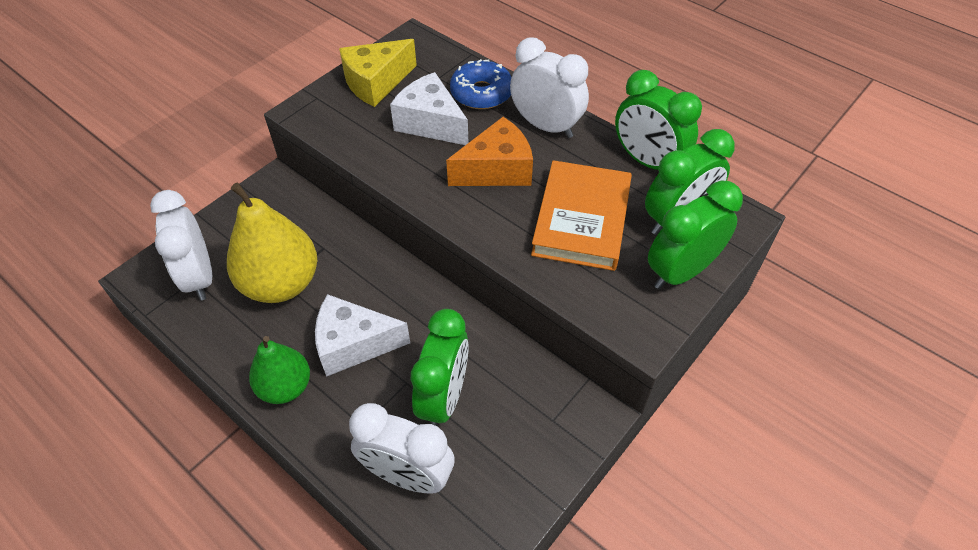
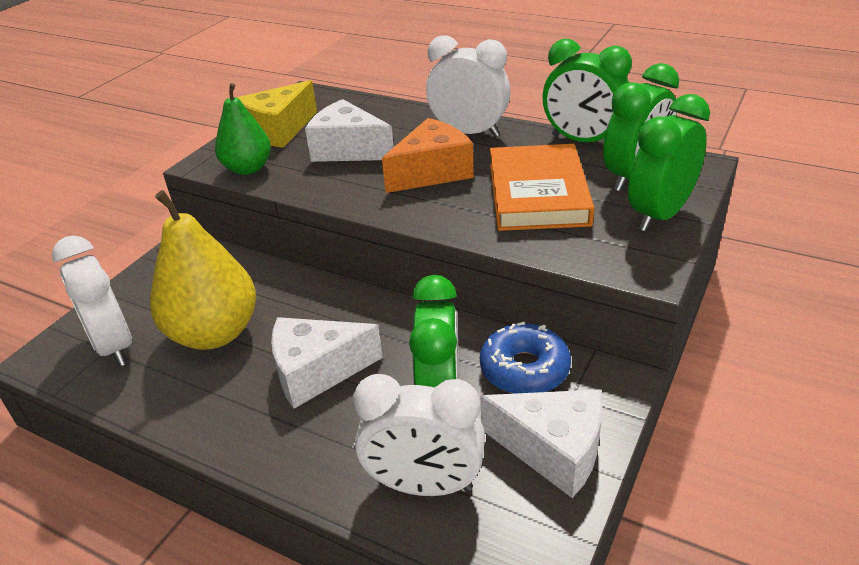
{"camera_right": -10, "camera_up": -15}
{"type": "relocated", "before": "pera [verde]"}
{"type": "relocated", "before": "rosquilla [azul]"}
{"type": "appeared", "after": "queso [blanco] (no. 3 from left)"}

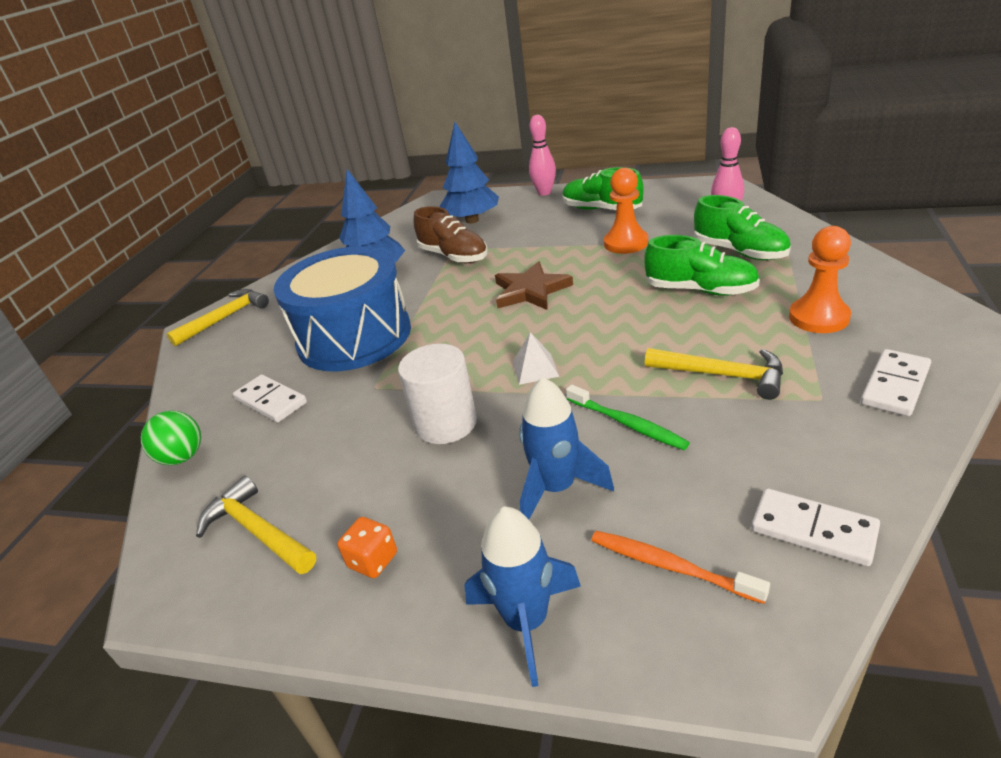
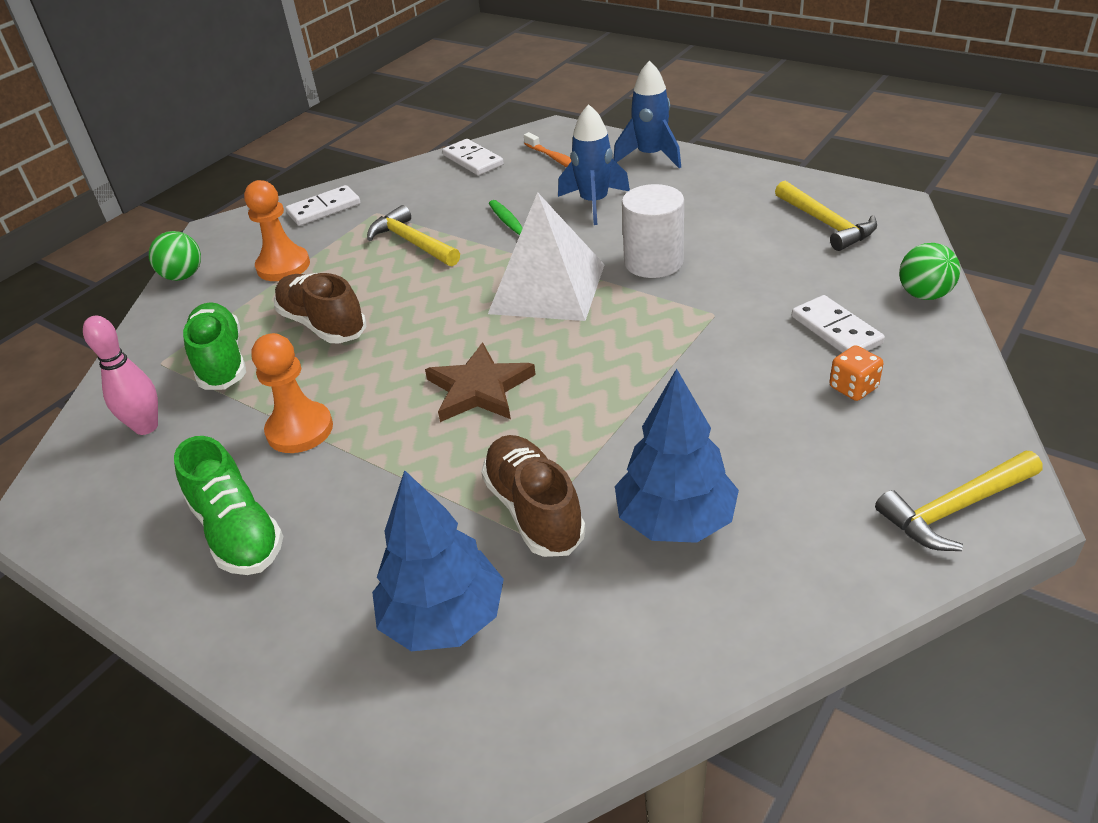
{"camera_right": -160, "camera_up": 5}
{"type": "missing", "before": "tambor [azul]"}
{"type": "relocated", "before": "dado [naranja]"}
{"type": "size", "before": "pirámide [blanco]", "scale": 2.36}
{"type": "missing", "before": "bolo [rosa] (no. 1 from left)"}
{"type": "colour", "before": "zapato [verde] (no. 2 from left)", "after": "zapato [marrón] (no. 1 from left)"}
{"type": "appeared", "after": "pelota [verde] (no. 1 from left)"}

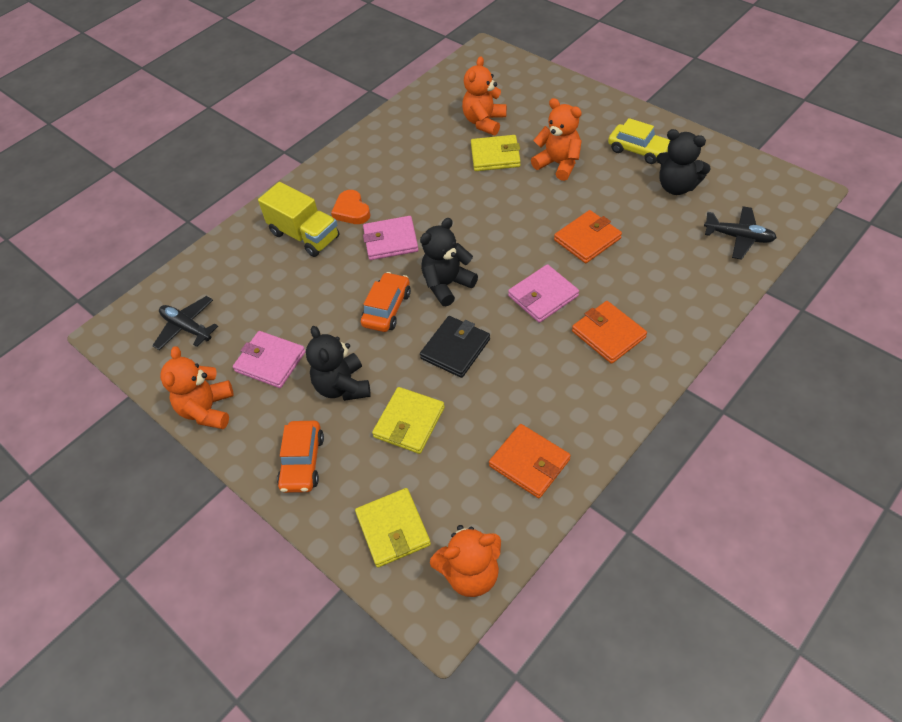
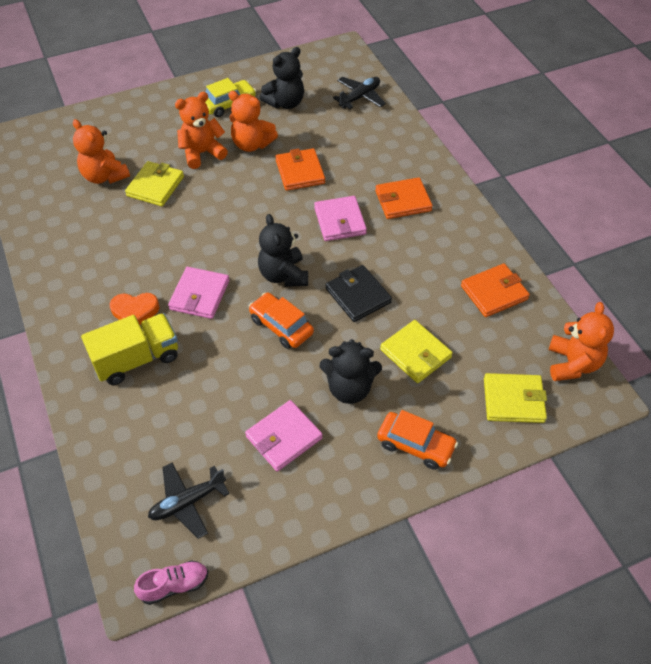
{"camera_right": -70, "camera_up": 0}
{"type": "relocated", "before": "osito [naranja] (no. 1 from left in the first image)", "after": "osito [naranja] (no. 3 from left)"}
{"type": "appeared", "after": "zapato [rosa]"}

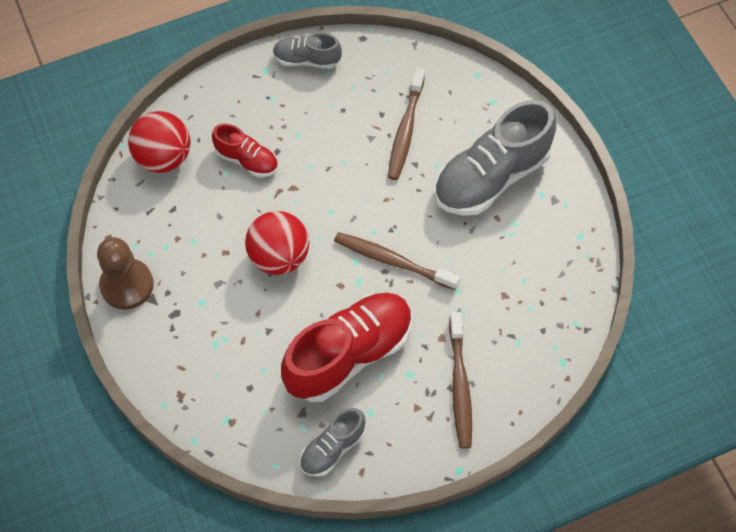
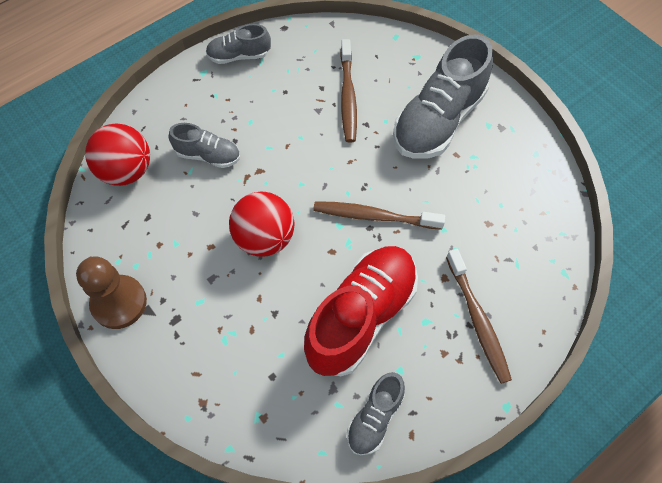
{"camera_right": -15, "camera_up": 0}
{"type": "colour", "before": "zapato [rojo] (no. 1 from left)", "after": "zapato [gris] (no. 1 from left)"}

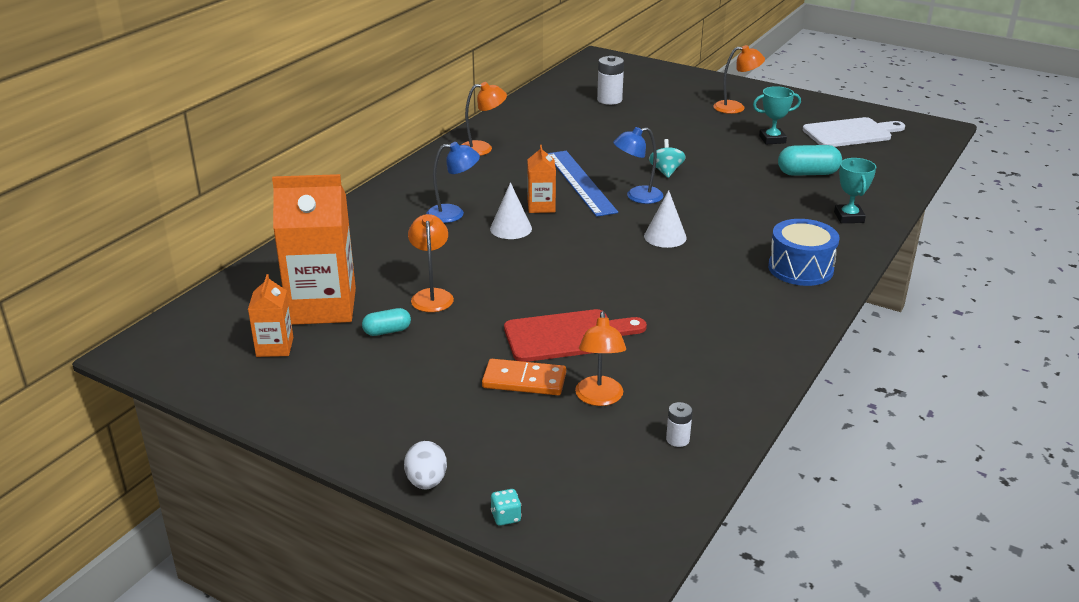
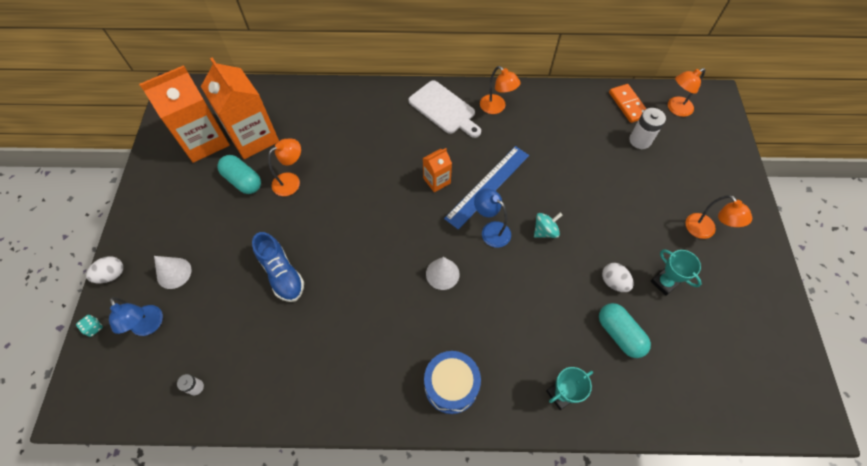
{"camera_right": 60, "camera_up": 30}
{"type": "size", "before": "cartón de leche [naranja] (no. 1 from left)", "scale": 2.02}
{"type": "size", "before": "cápsula [turquesa] (no. 1 from left)", "scale": 1.64}
{"type": "relocated", "before": "lámpara [azul] (no. 1 from left)"}
{"type": "relocated", "before": "ficha de dominó [naranja]"}
{"type": "relocated", "before": "cono [blanco] (no. 1 from left)"}
{"type": "exchanged", "before": "tabla de cortar [rojo]", "after": "zapato [azul]"}
{"type": "relocated", "before": "lámpara [naranja] (no. 3 from left)"}
{"type": "relocated", "before": "tabla de cortar [blanco]"}
{"type": "appeared", "after": "huevo [blanco] (no. 2 from left)"}

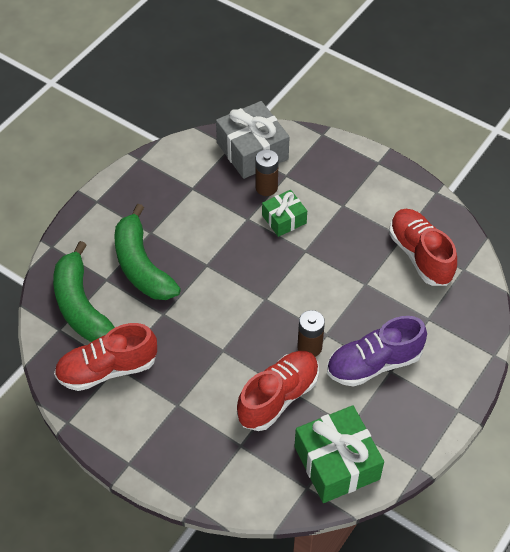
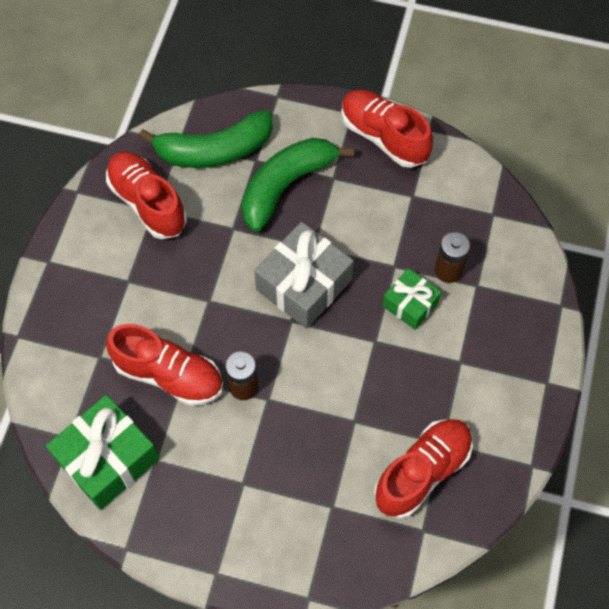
{"camera_right": 70, "camera_up": 10}
{"type": "spun", "before": "plátano [verde] (no. 1 from left)", "turn": -150}
{"type": "relocated", "before": "regalo [gris]"}
{"type": "missing", "before": "zapato [morado]"}
{"type": "appeared", "after": "zapato [rojo] (no. 3 from left)"}

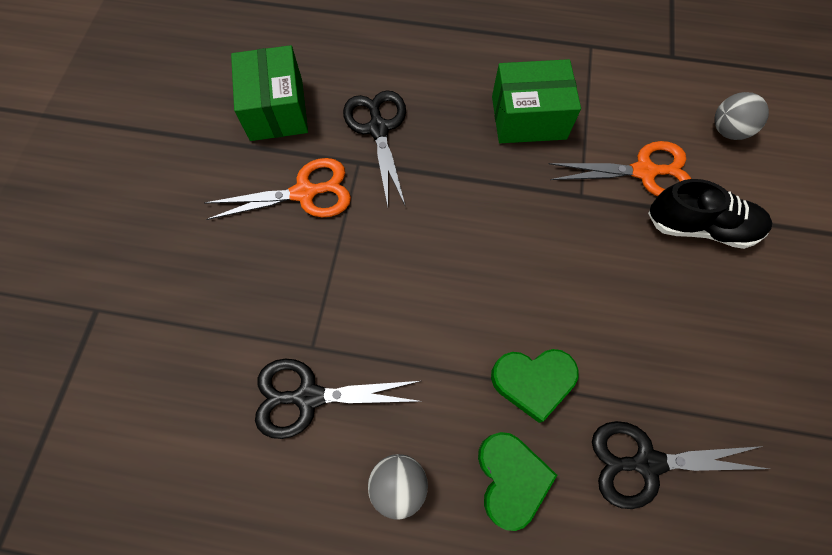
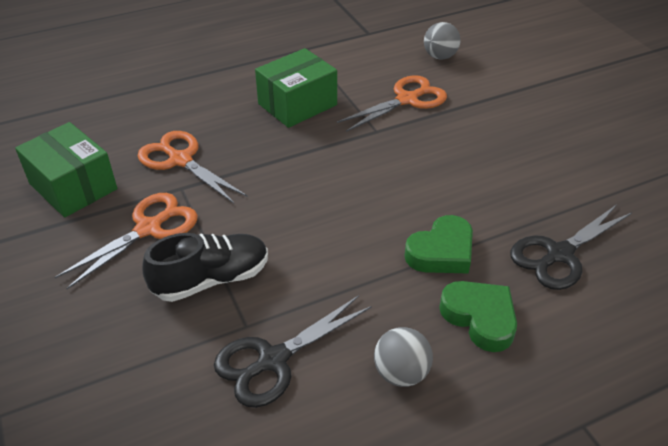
{"camera_right": -35, "camera_up": -25}
{"type": "colour", "before": "tijeras [negro] (no. 2 from left)", "after": "tijeras [naranja] (no. 2 from left)"}
{"type": "relocated", "before": "zapato [negro]"}

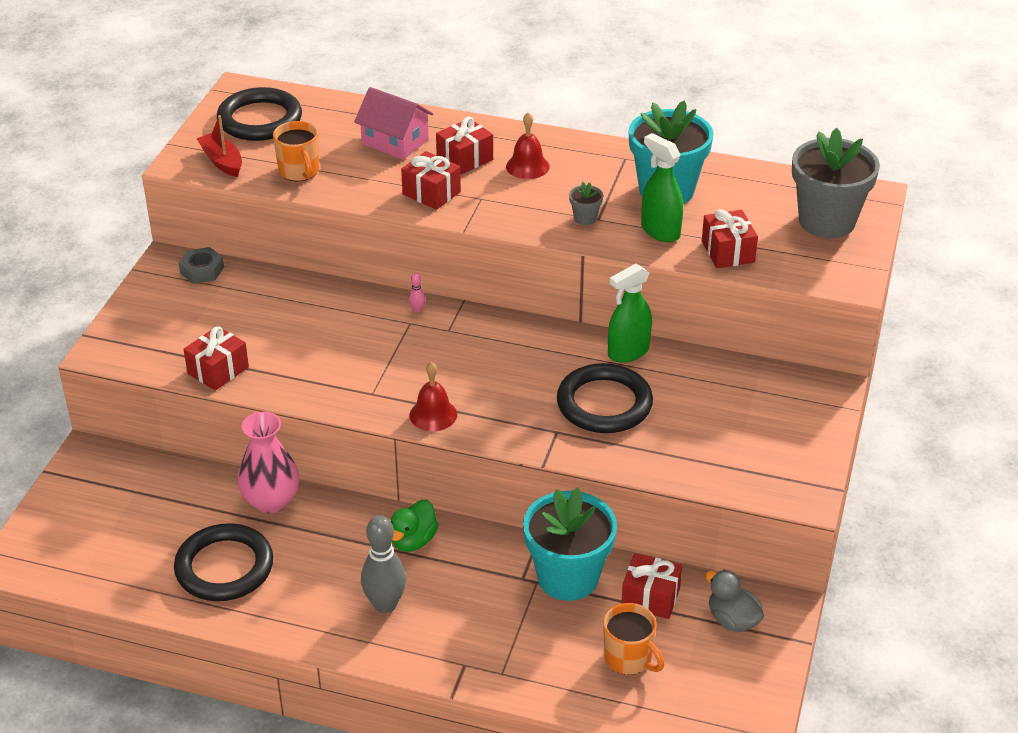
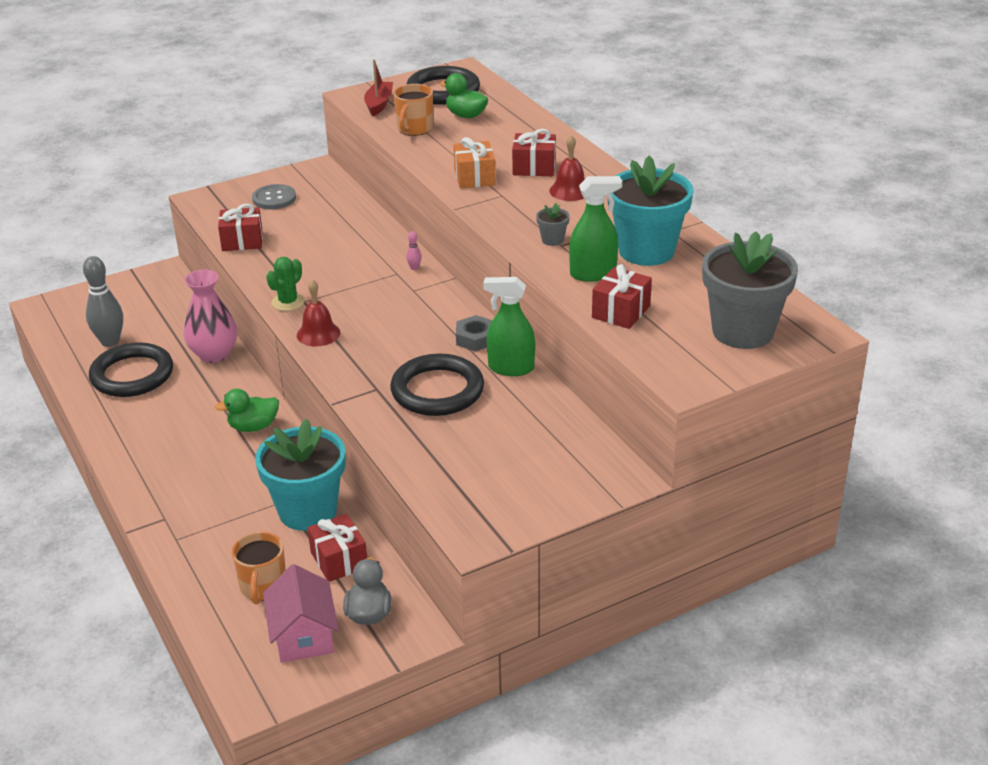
{"camera_right": 45, "camera_up": -5}
{"type": "relocated", "before": "tuerca [gris]"}
{"type": "relocated", "before": "casa [rosa]"}
{"type": "relocated", "before": "bolo [gris]"}
{"type": "colour", "before": "regalo [rojo] (no. 2 from left)", "after": "regalo [naranja]"}
{"type": "spun", "before": "pulverizador [verde] (no. 2 from left)", "turn": 75}
{"type": "appeared", "after": "botón [gris]"}
{"type": "appeared", "after": "cactus [verde]"}
{"type": "appeared", "after": "pato [verde] (no. 2 from left)"}

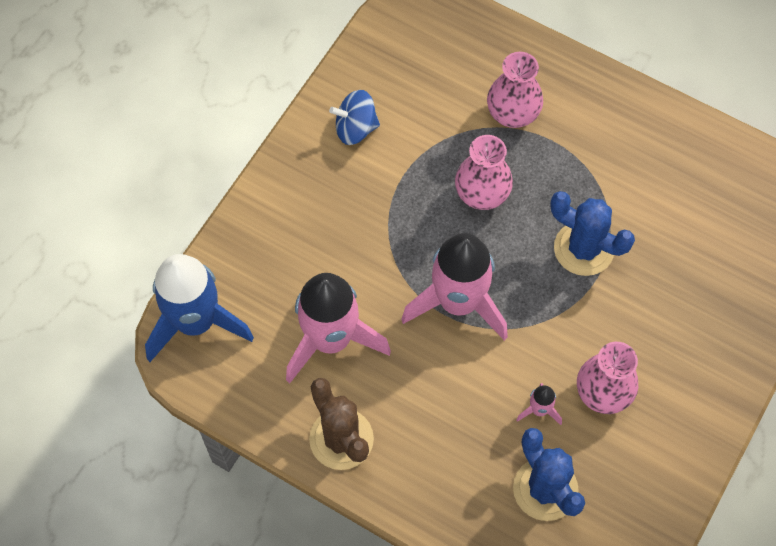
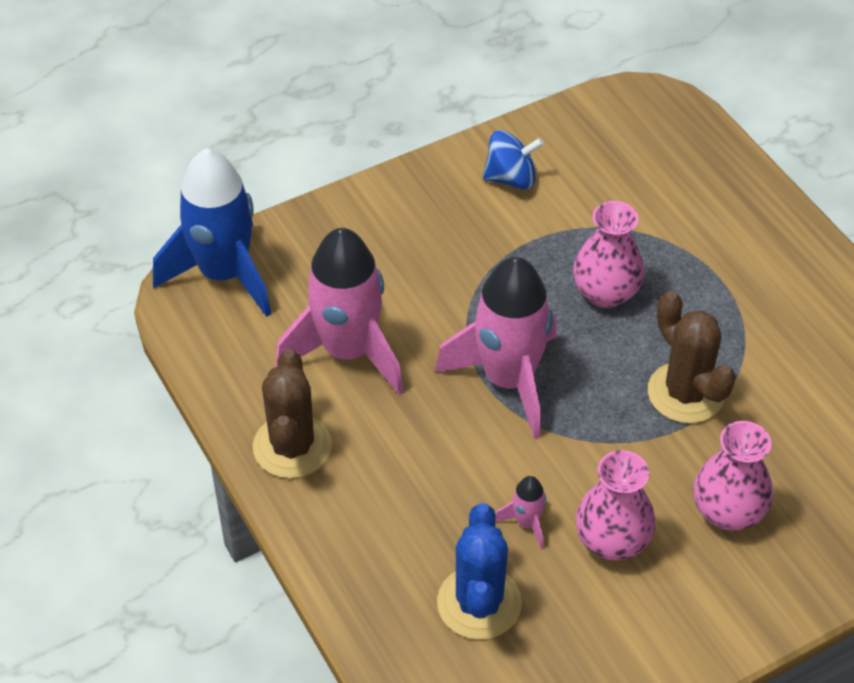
{"camera_right": 30, "camera_up": -15}
{"type": "spun", "before": "peonza [azul]", "turn": 150}
{"type": "relocated", "before": "florero [rosa] (no. 2 from left in the first image)", "after": "florero [rosa] (no. 3 from left)"}
{"type": "colour", "before": "cactus [azul] (no. 2 from left)", "after": "cactus [marrón] (no. 2 from left)"}

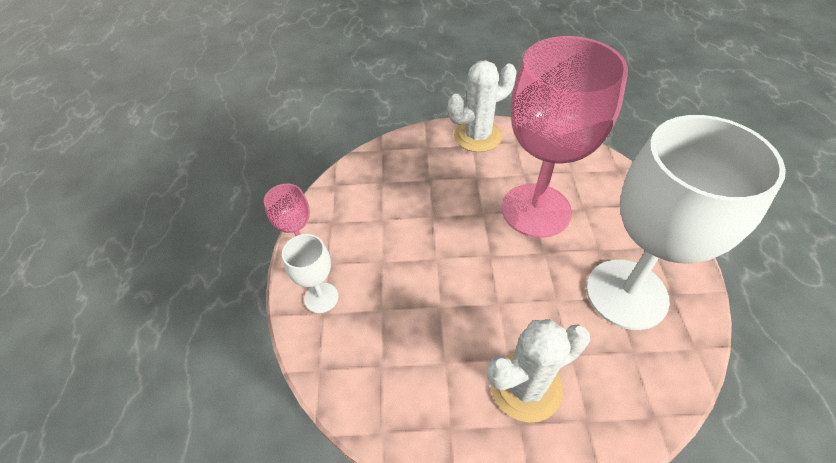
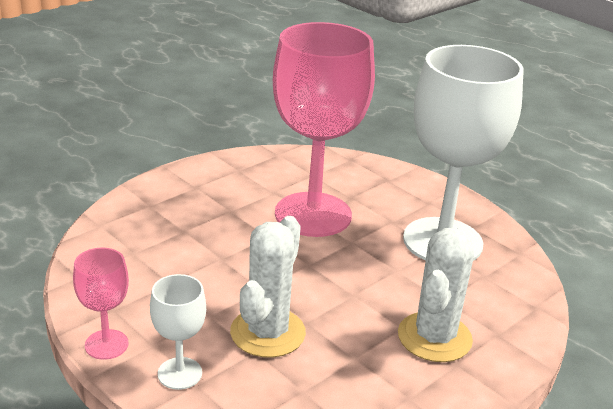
{"camera_right": -45, "camera_up": -20}
{"type": "relocated", "before": "cactus [blanco] (no. 1 from left)"}

